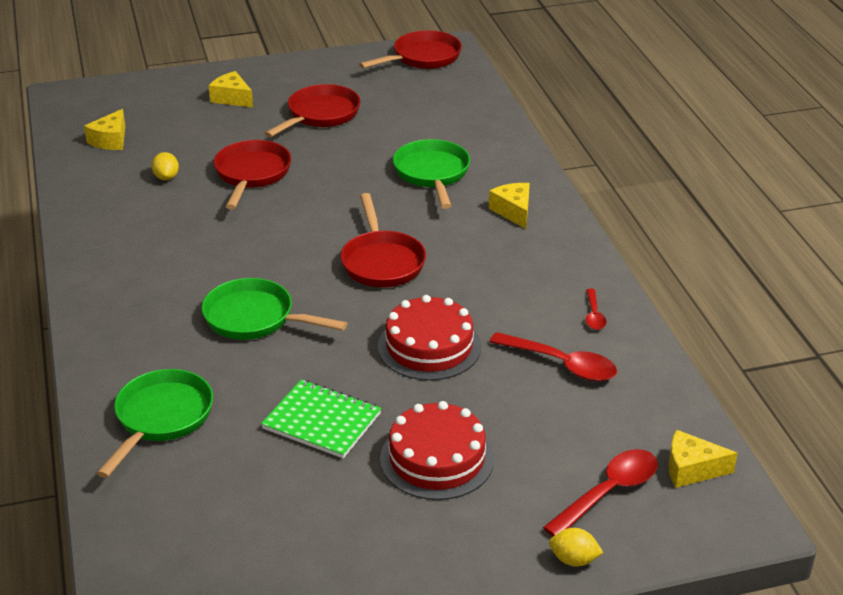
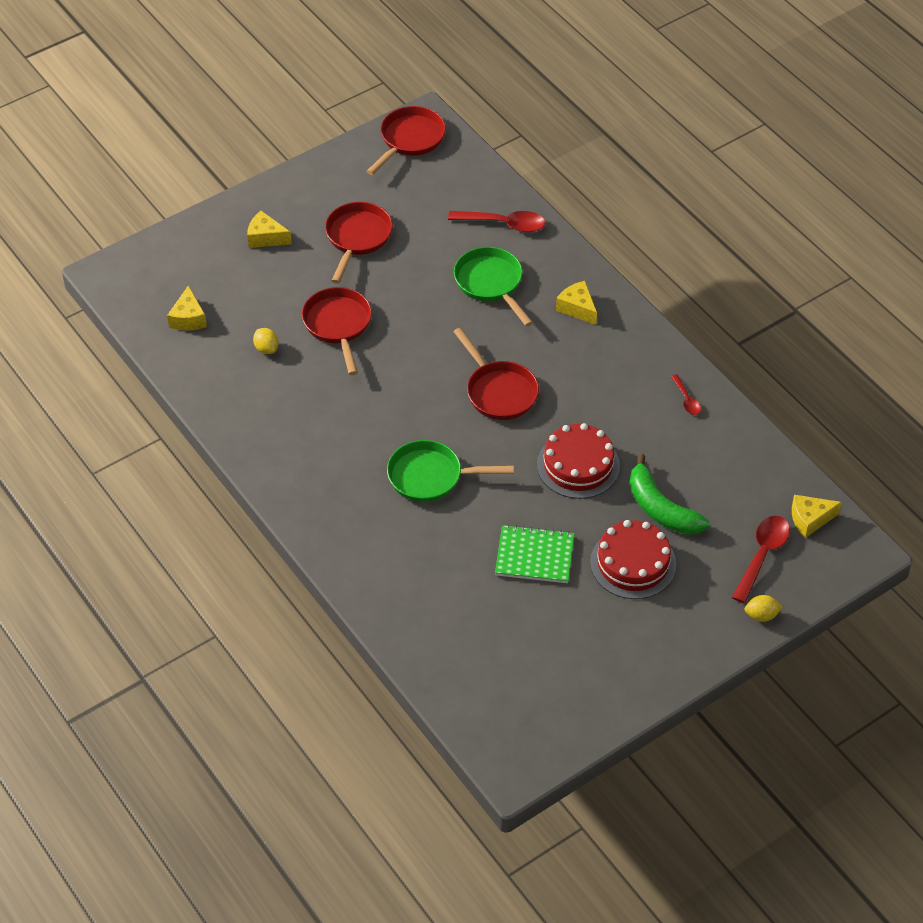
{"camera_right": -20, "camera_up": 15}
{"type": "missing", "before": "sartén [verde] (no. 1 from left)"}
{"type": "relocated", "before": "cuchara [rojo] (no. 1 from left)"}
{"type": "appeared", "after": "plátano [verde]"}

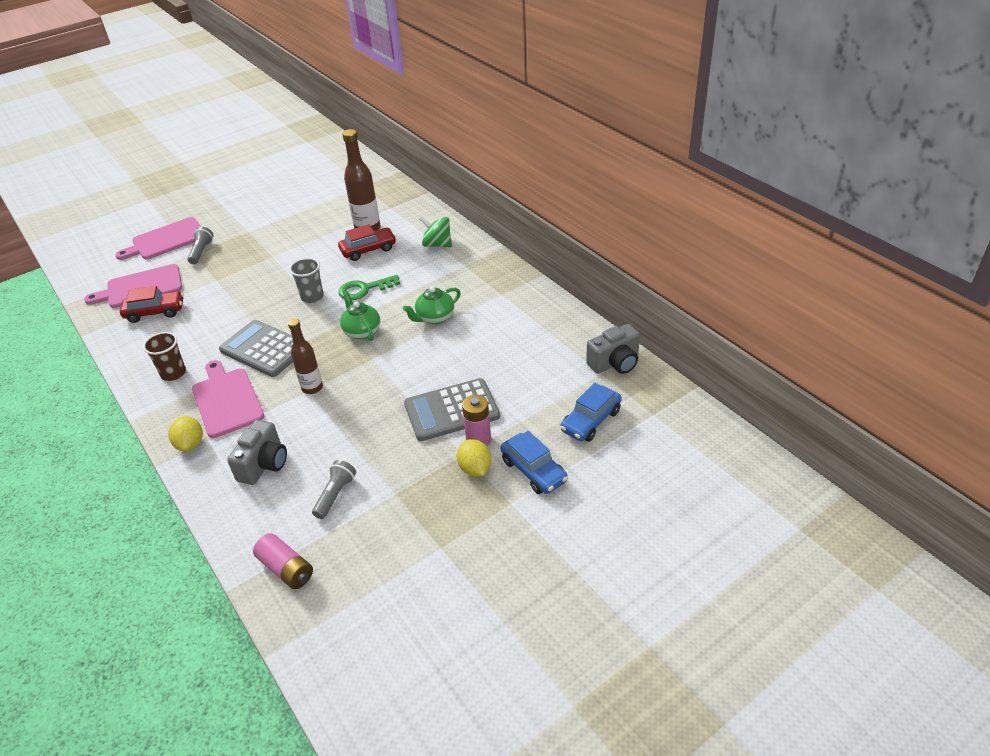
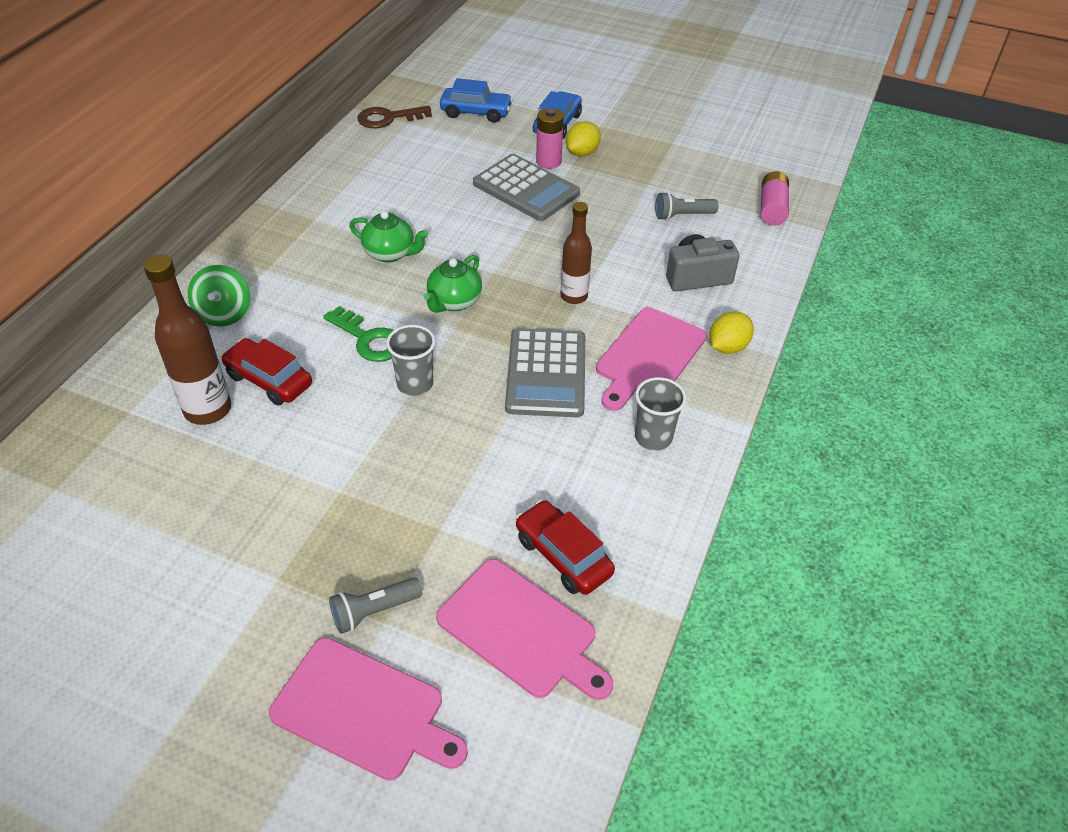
{"camera_right": -125, "camera_up": 5}
{"type": "colour", "before": "vaso [marrón]", "after": "vaso [gris] (no. 2 from left)"}
{"type": "exchanged", "before": "cámara [gris] (no. 2 from left)", "after": "llave [marrón]"}

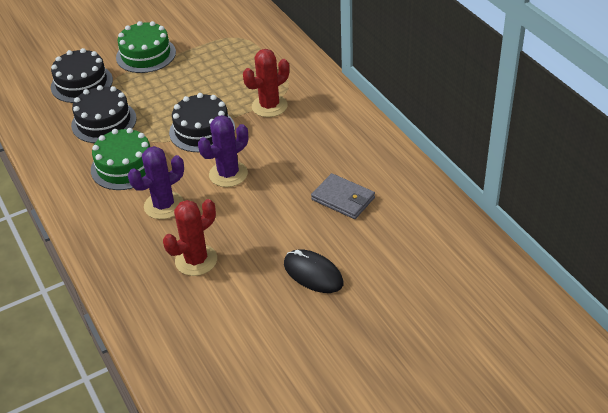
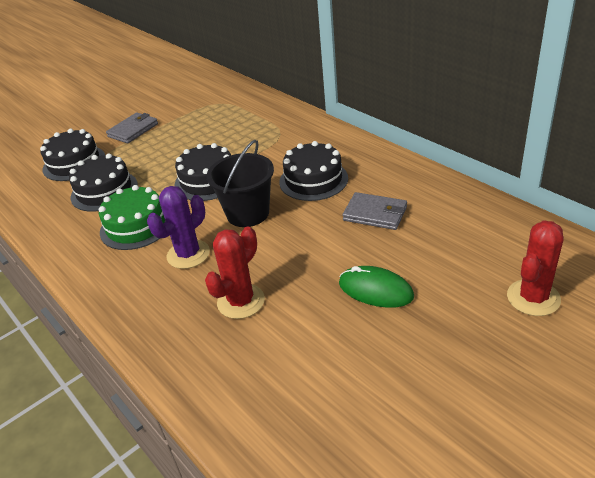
{"camera_right": -10, "camera_up": -5}
{"type": "exchanged", "before": "tarta [verde] (no. 2 from left)", "after": "cartera [gris] (no. 1 from left)"}
{"type": "exchanged", "before": "cactus [morado] (no. 2 from left)", "after": "balde [negro]"}
{"type": "relocated", "before": "cactus [rojo] (no. 2 from left)"}
{"type": "colour", "before": "ratón [negro]", "after": "ratón [verde]"}
{"type": "appeared", "after": "tarta [negro] (no. 4 from left)"}

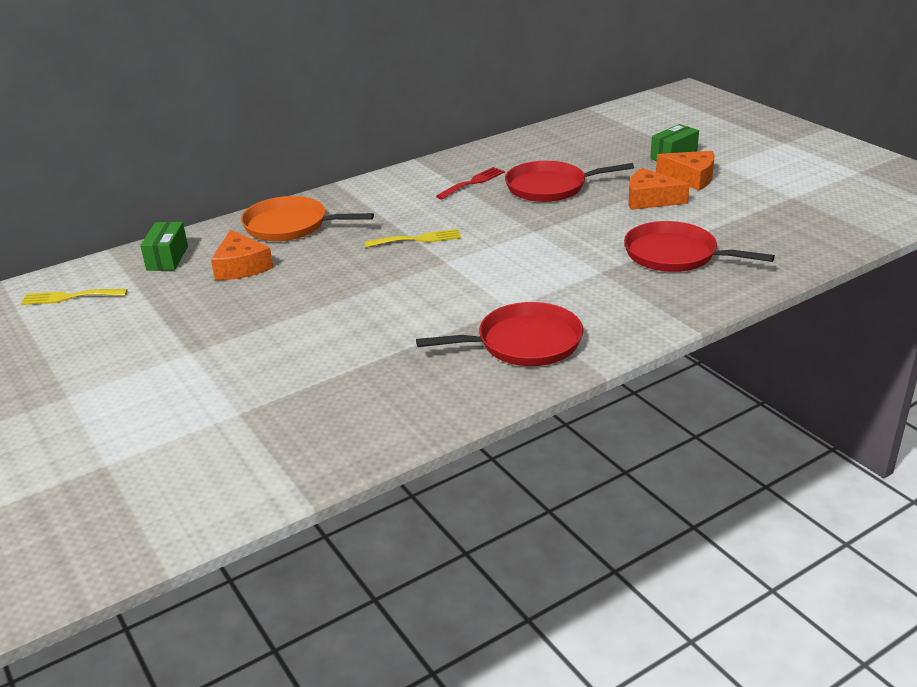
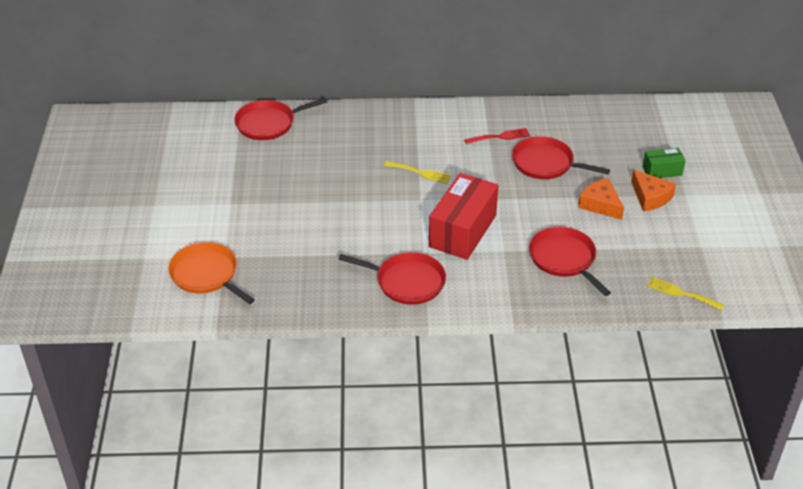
{"camera_right": 30, "camera_up": 10}
{"type": "relocated", "before": "tenedor [amarillo] (no. 1 from left in the first image)", "after": "tenedor [amarillo] (no. 2 from left)"}
{"type": "exchanged", "before": "caja [verde] (no. 1 from left)", "after": "sartén [rojo] (no. 1 from left)"}
{"type": "missing", "before": "queso [naranja] (no. 1 from left)"}
{"type": "relocated", "before": "sartén [naranja]"}
{"type": "appeared", "after": "caja [rojo]"}

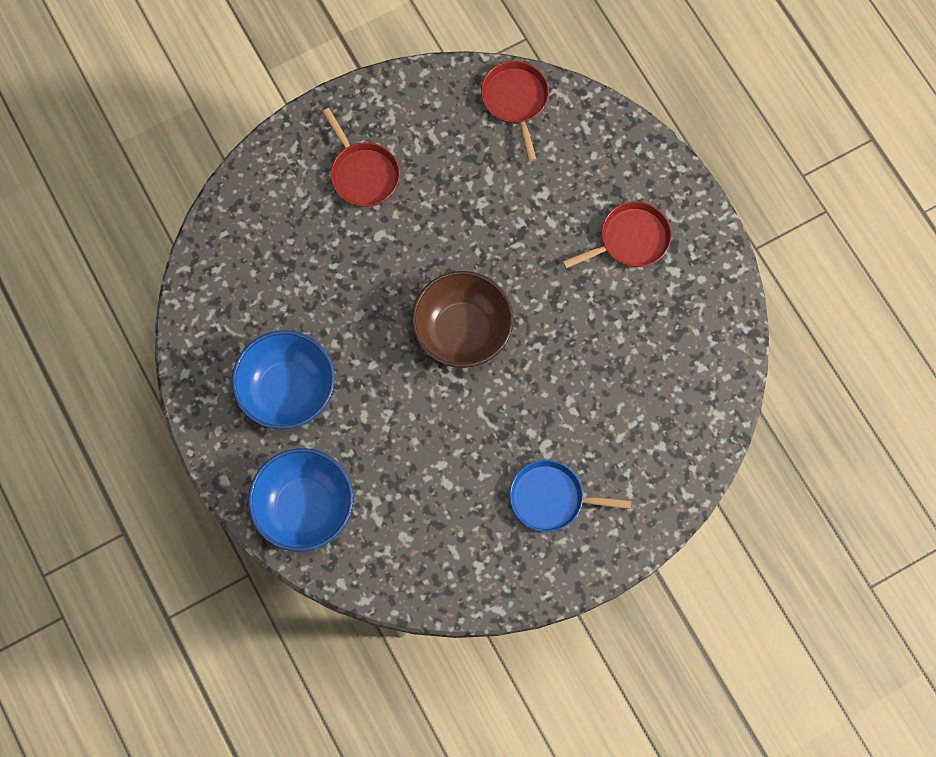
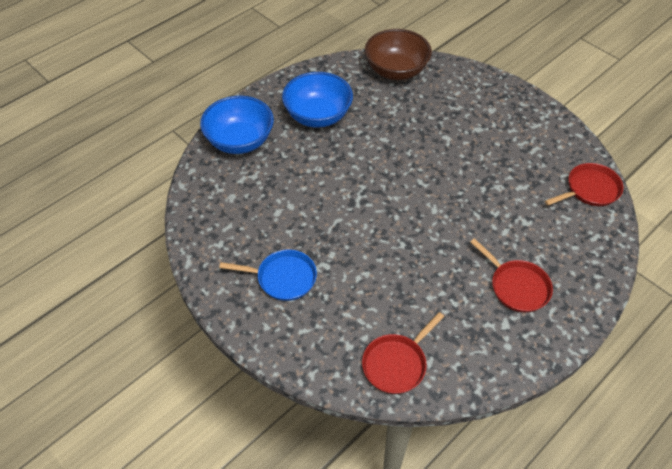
{"camera_right": 75, "camera_up": -20}
{"type": "relocated", "before": "sartén [rojo] (no. 1 from left)"}
{"type": "relocated", "before": "cuenco [marrón]"}
{"type": "spun", "before": "sartén [azul]", "turn": 105}

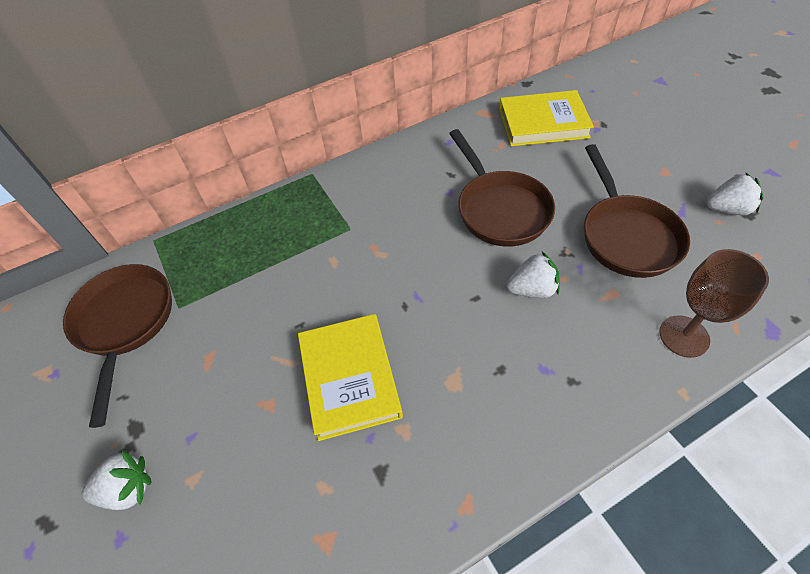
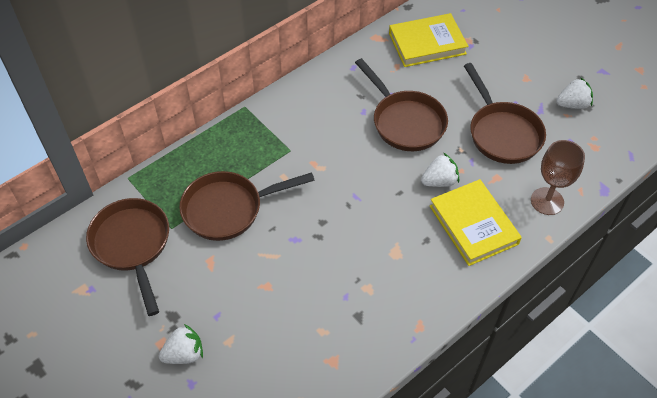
{"camera_right": -15, "camera_up": 0}
{"type": "relocated", "before": "libro [amarillo] (no. 1 from left in the first image)", "after": "libro [amarillo] (no. 2 from left)"}
{"type": "appeared", "after": "sartén [marrón] (no. 2 from left)"}

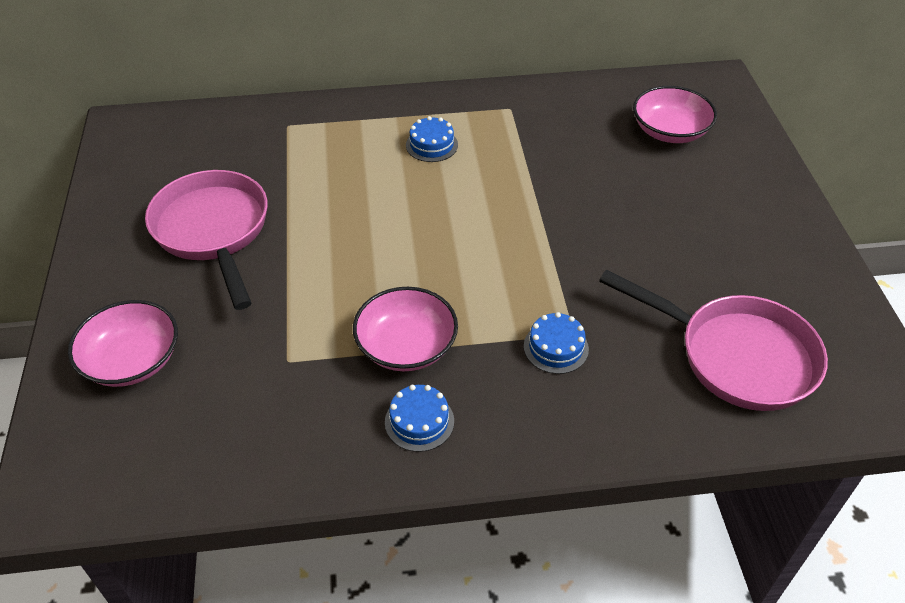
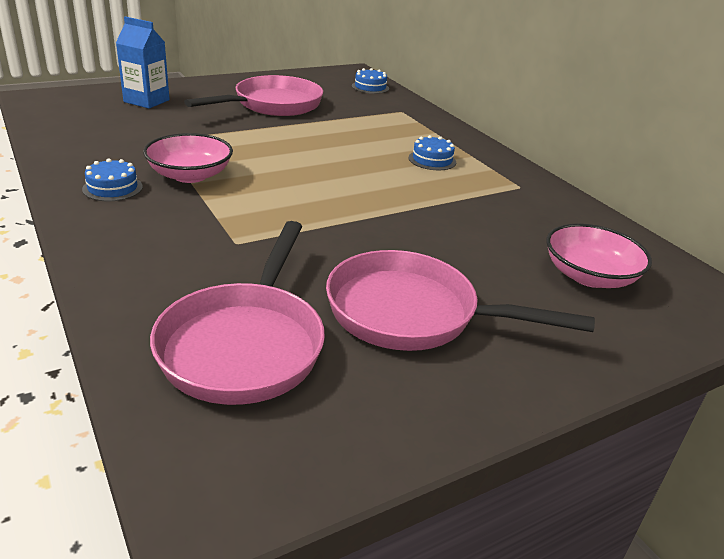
{"camera_right": 65, "camera_up": -15}
{"type": "exchanged", "before": "cuenco [rosa] (no. 1 from left)", "after": "cartón de leche [azul]"}
{"type": "relocated", "before": "tarta [azul] (no. 3 from left in the first image)", "after": "tarta [azul] (no. 2 from left)"}
{"type": "appeared", "after": "sartén [rosa] (no. 3 from left)"}

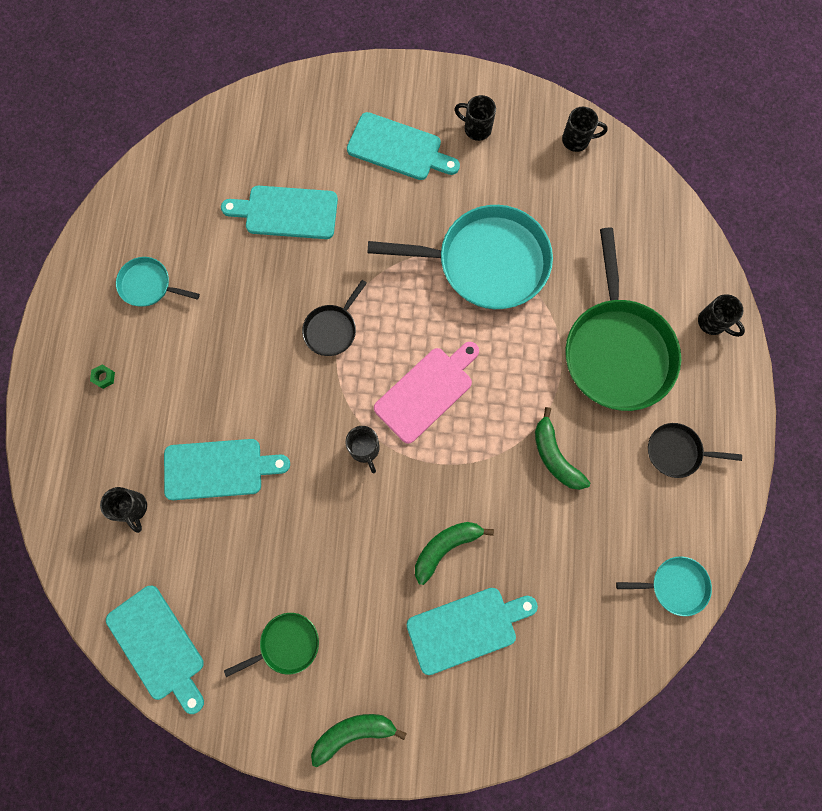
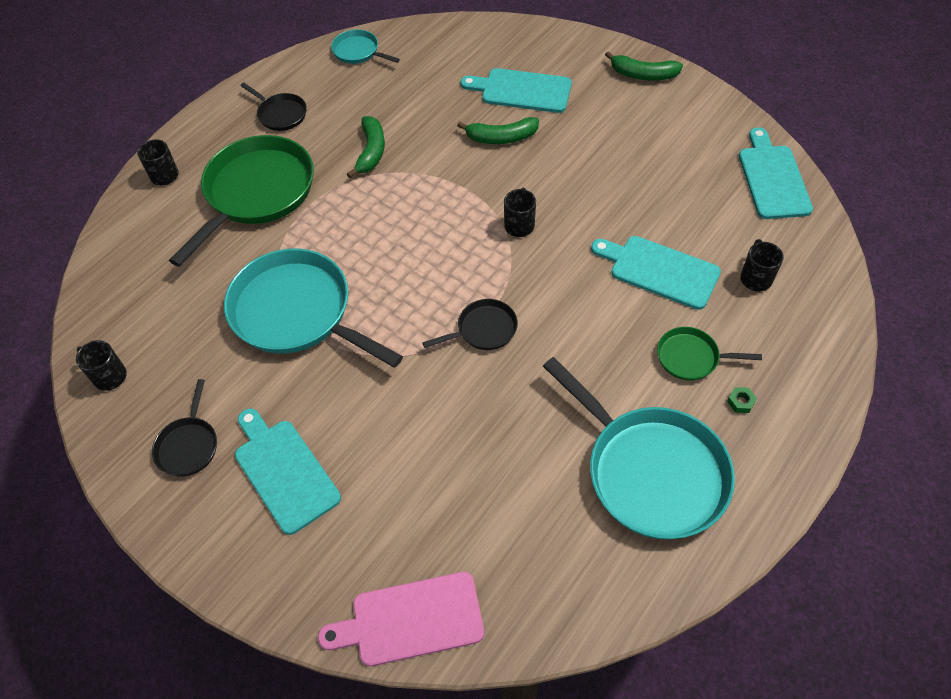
{"camera_right": -145, "camera_up": -20}
{"type": "size", "before": "sartén [turquesa] (no. 1 from left in the first image)", "scale": 2.11}
{"type": "missing", "before": "tabla de cortar [turquesa] (no. 3 from left)"}
{"type": "relocated", "before": "sartén [verde] (no. 1 from left in the first image)", "after": "sartén [verde] (no. 2 from left)"}
{"type": "relocated", "before": "tabla de cortar [rosa]"}
{"type": "exchanged", "before": "taza [negro] (no. 3 from left)", "after": "sartén [negro] (no. 1 from left)"}

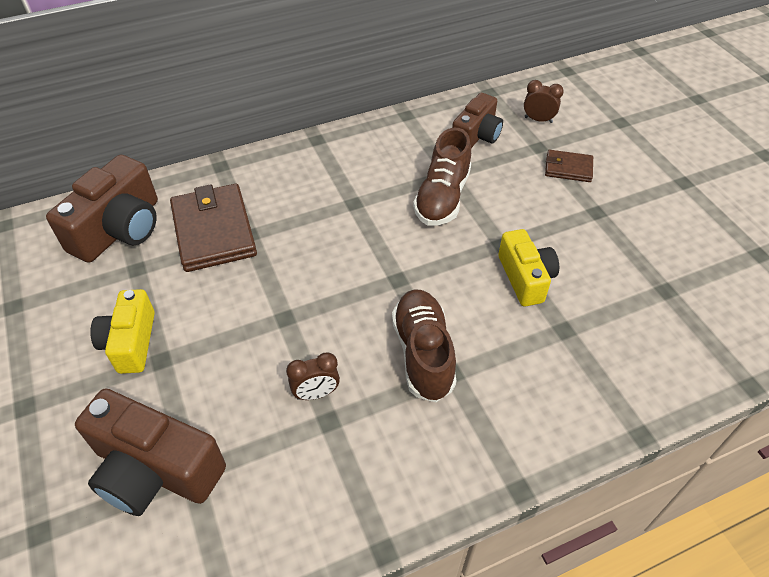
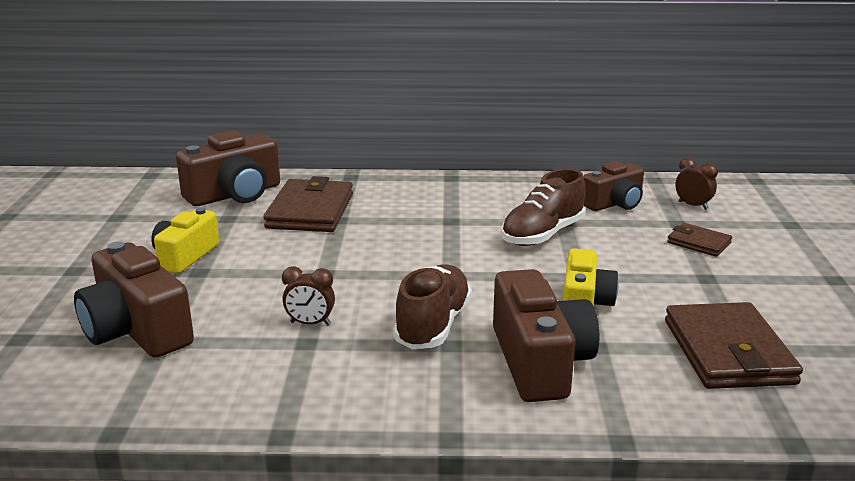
{"camera_right": 25, "camera_up": -25}
{"type": "appeared", "after": "cámara [marrón] (no. 3 from left)"}
{"type": "appeared", "after": "cartera [marrón] (no. 3 from left)"}

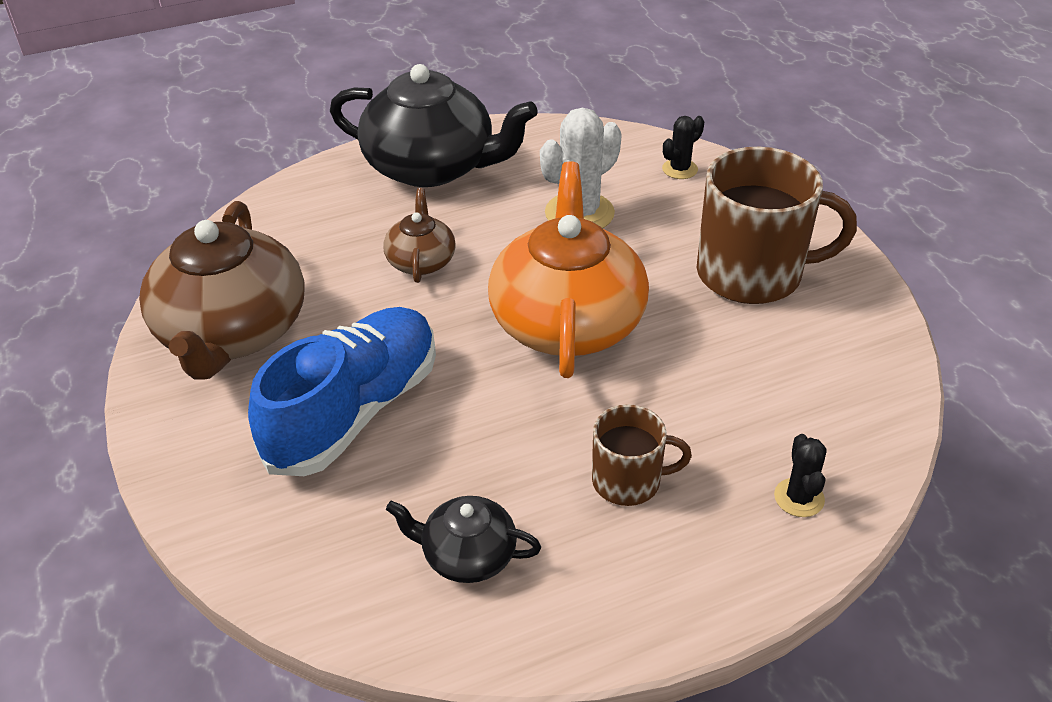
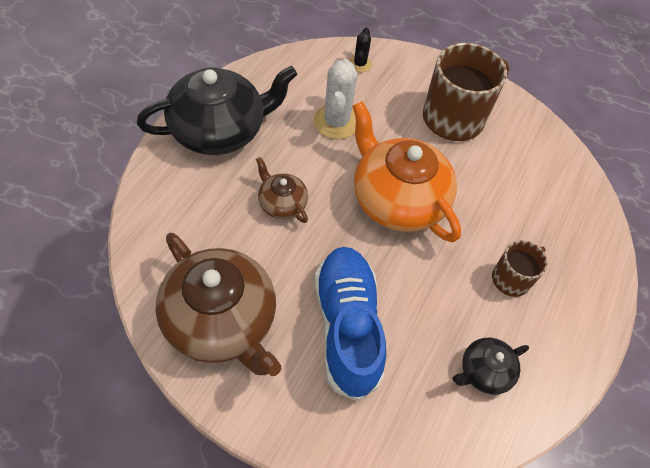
{"camera_right": -45, "camera_up": 15}
{"type": "missing", "before": "cactus [negro] (no. 2 from left)"}

